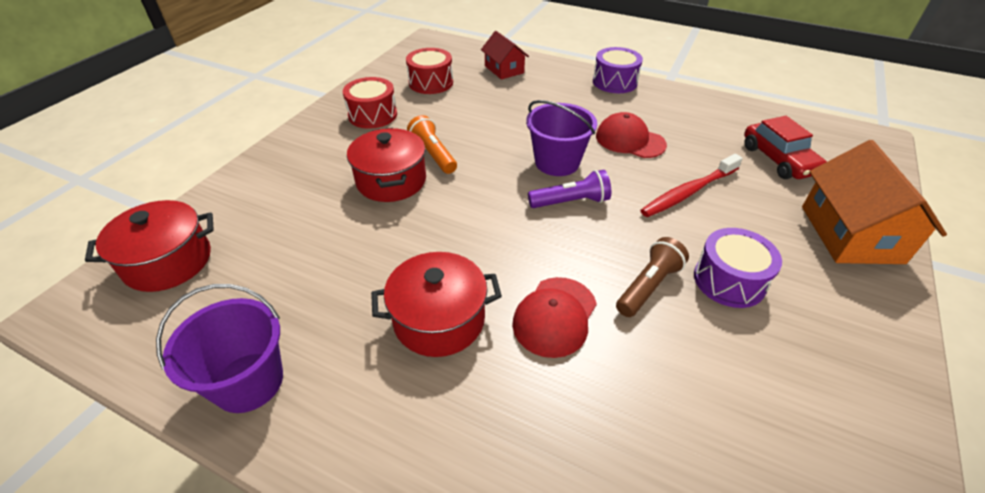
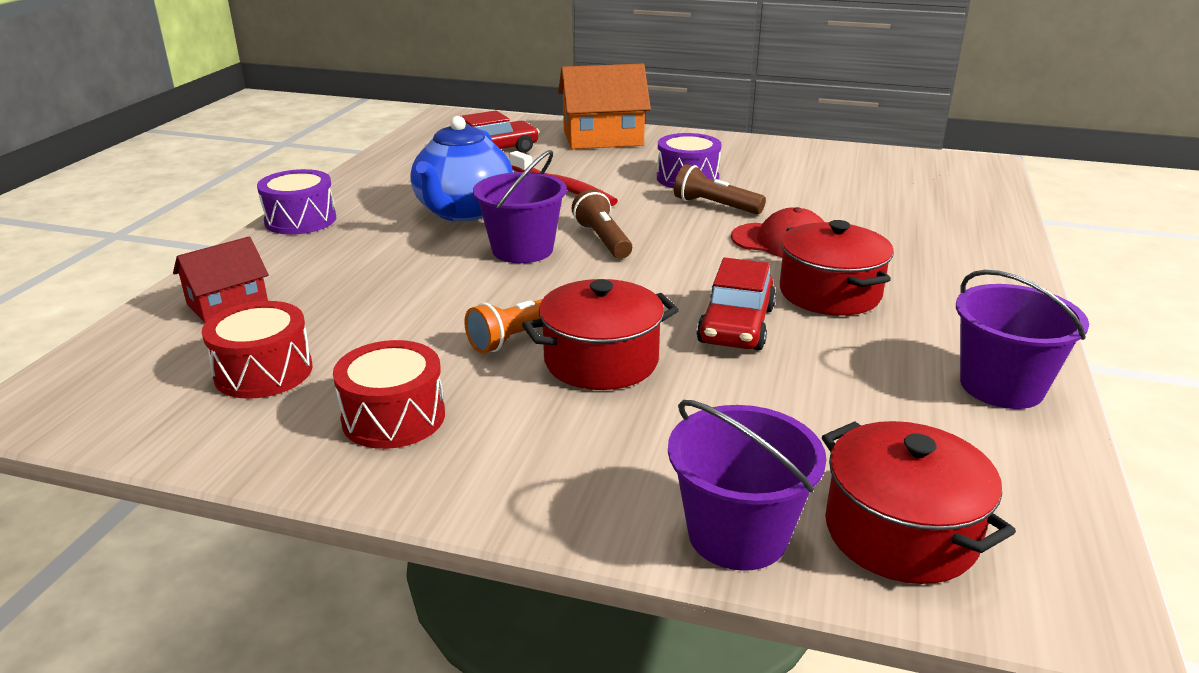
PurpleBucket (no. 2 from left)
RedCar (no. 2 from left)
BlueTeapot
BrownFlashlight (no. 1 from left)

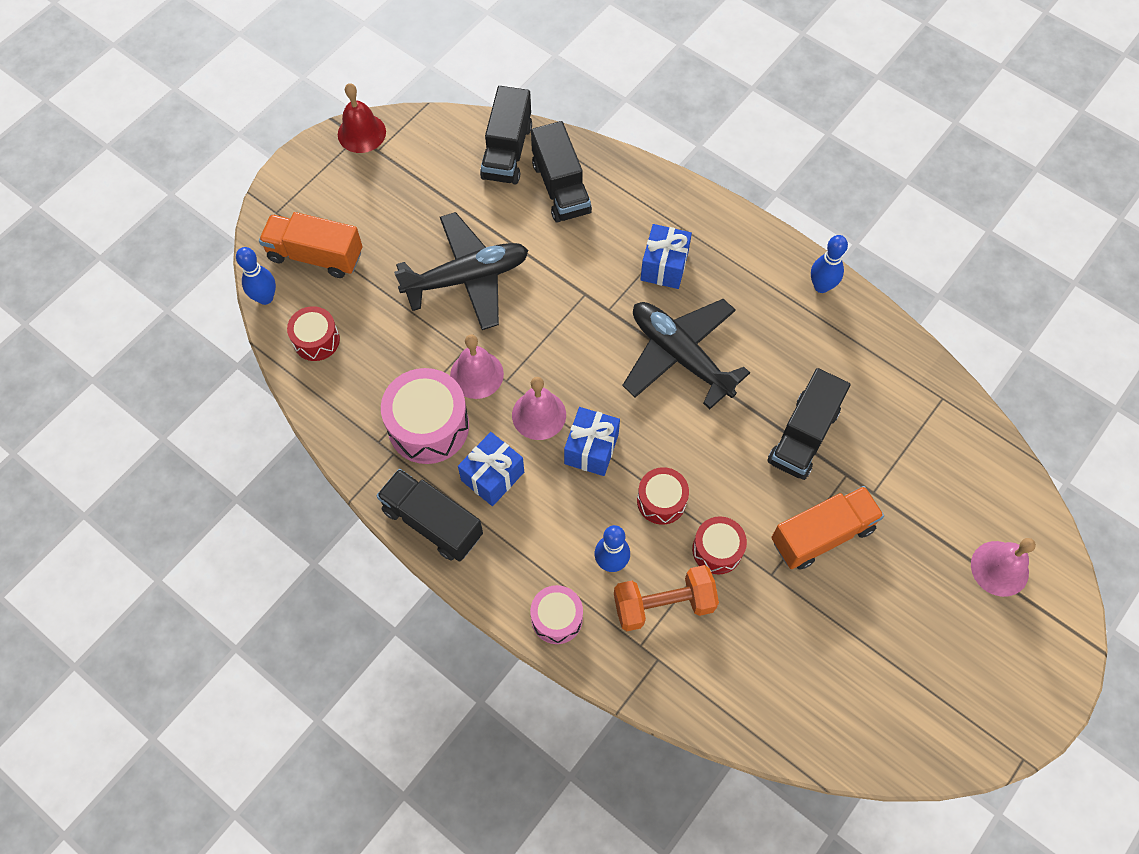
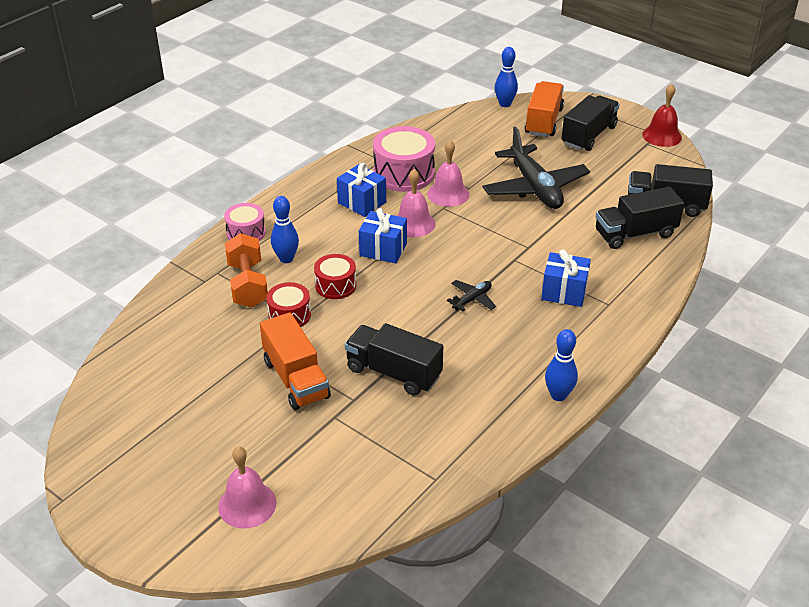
RedDrum (no. 1 from left in the first image)
BlackTruck (no. 2 from left)
BlackPlane (no. 1 from left)

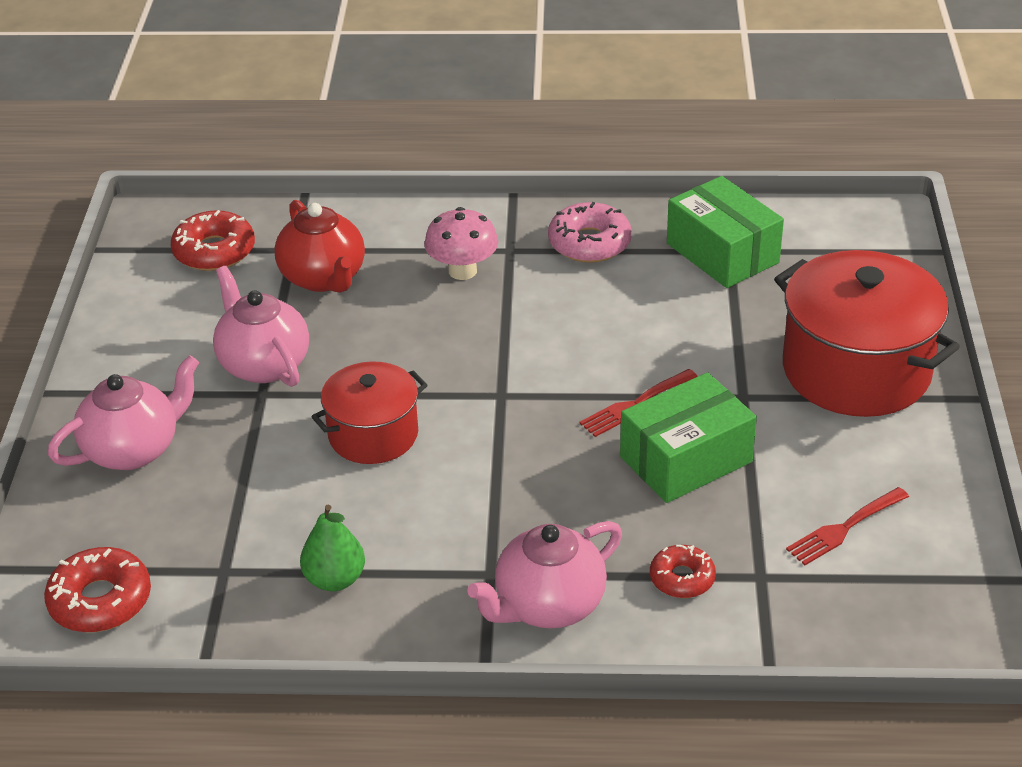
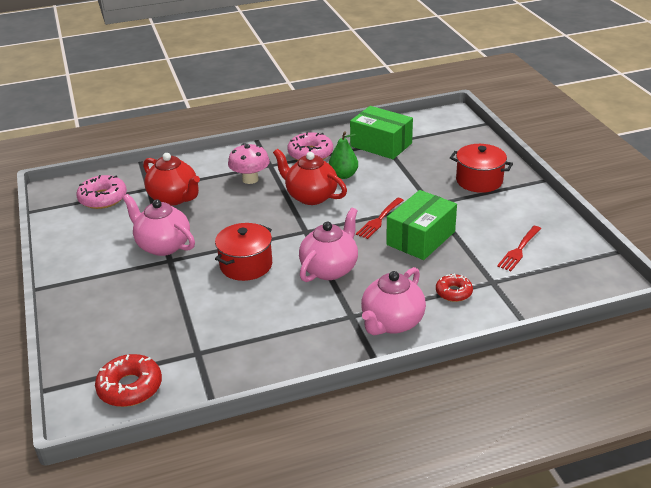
RedTeapot (no. 2 from left)
PinkTeapot (no. 2 from left)
GreenPear
PinkDonut (no. 1 from left)
RedPot (no. 2 from left)

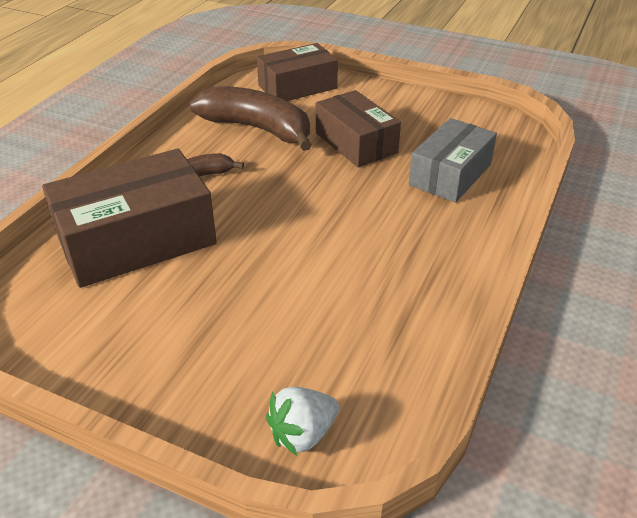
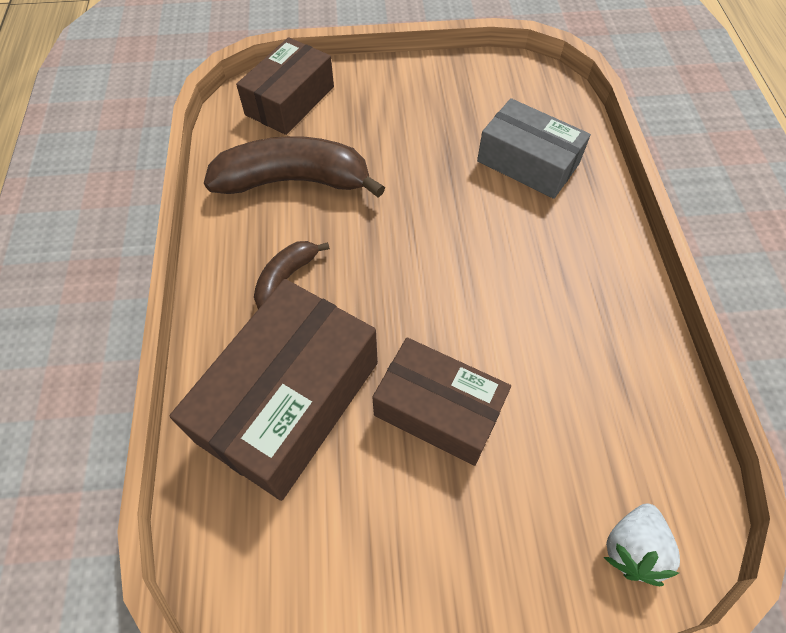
BrownBox (no. 3 from left)
GreyBox

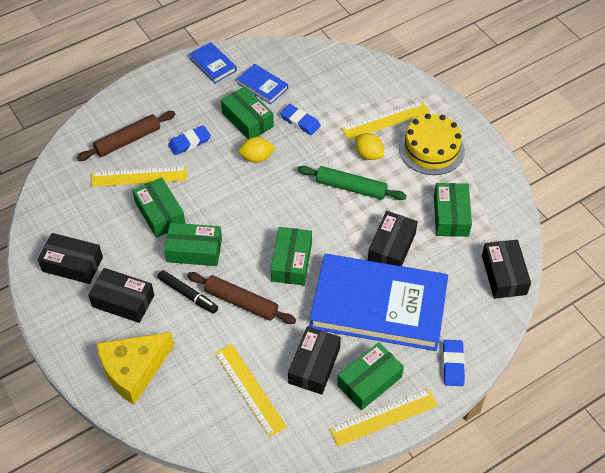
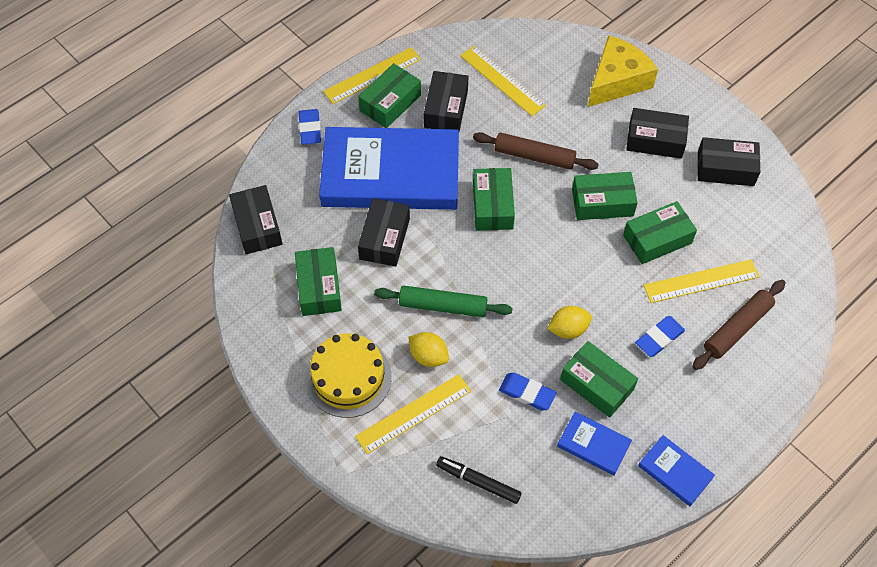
BlackMarker
GreenBox (no. 6 from left)

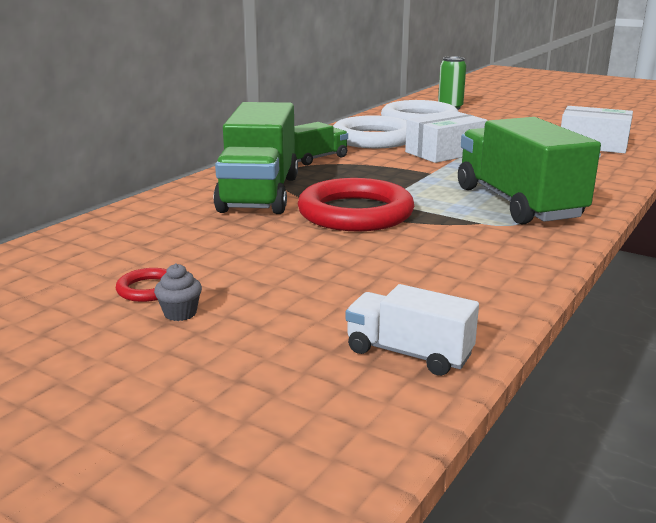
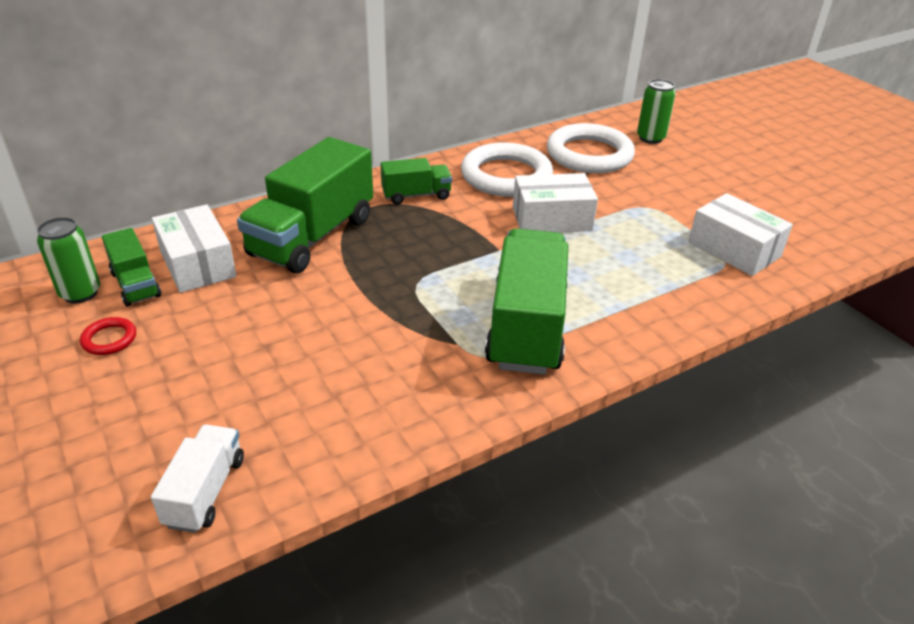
GreyCupcake
RedRing (no. 2 from left in the first image)
GreenCan (no. 1 from left)
GreenTruck (no. 1 from left)
WhiteBox (no. 1 from left)
WhiteTruck

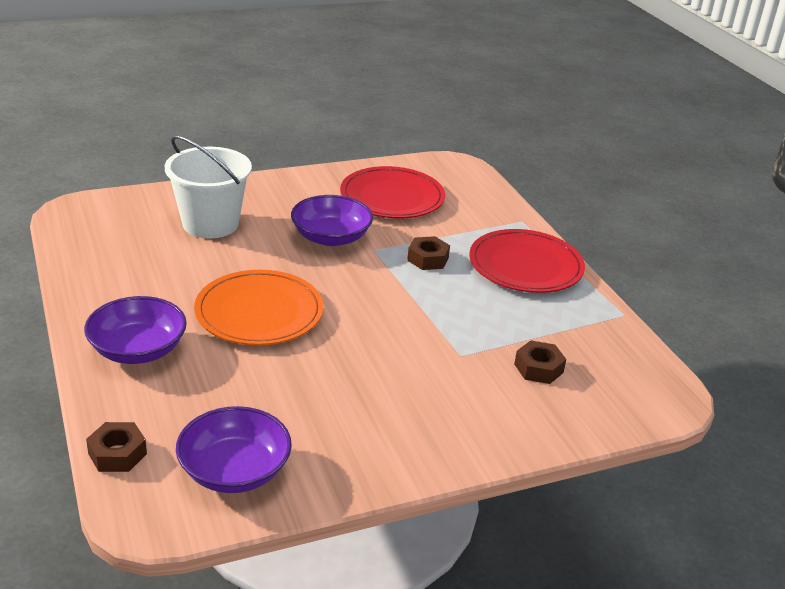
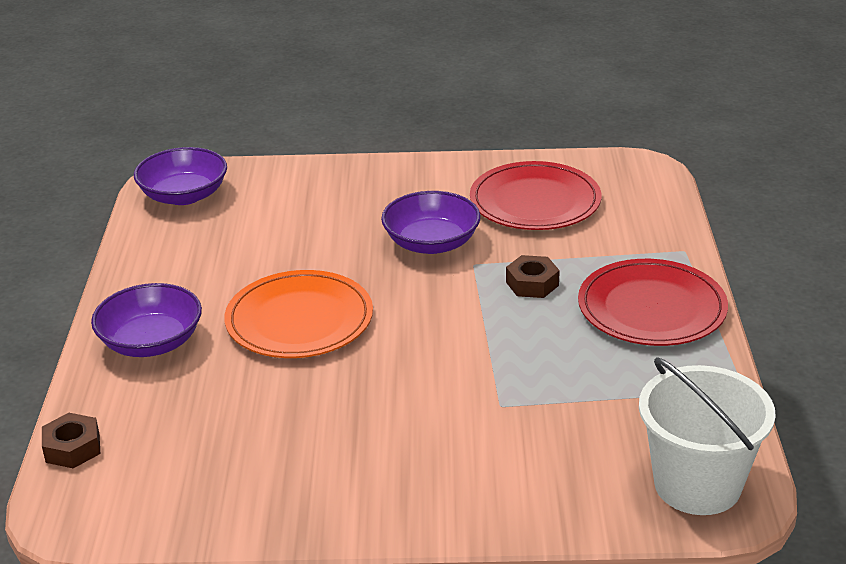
BrownNut (no. 3 from left in the first image)
WhiteBucket
PurpleBowl (no. 2 from left)

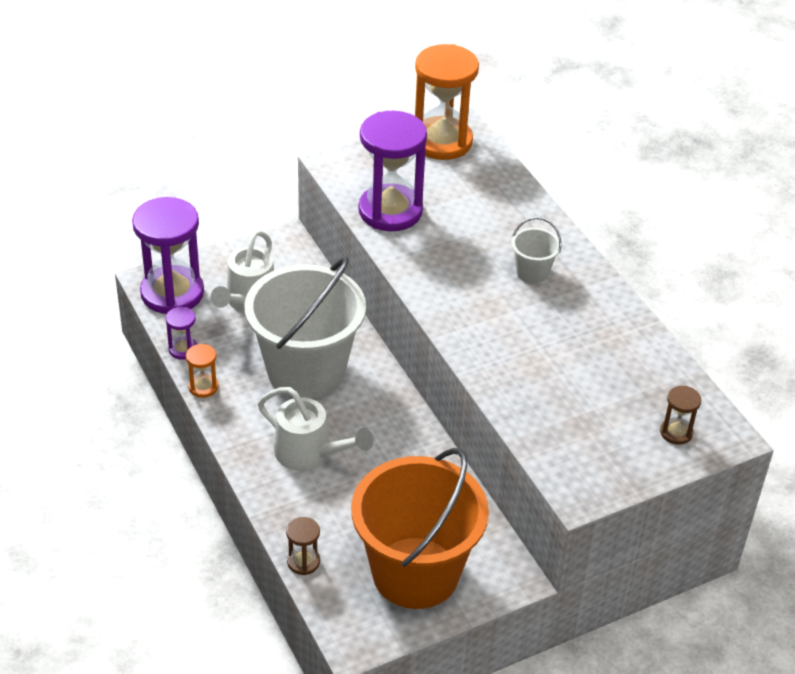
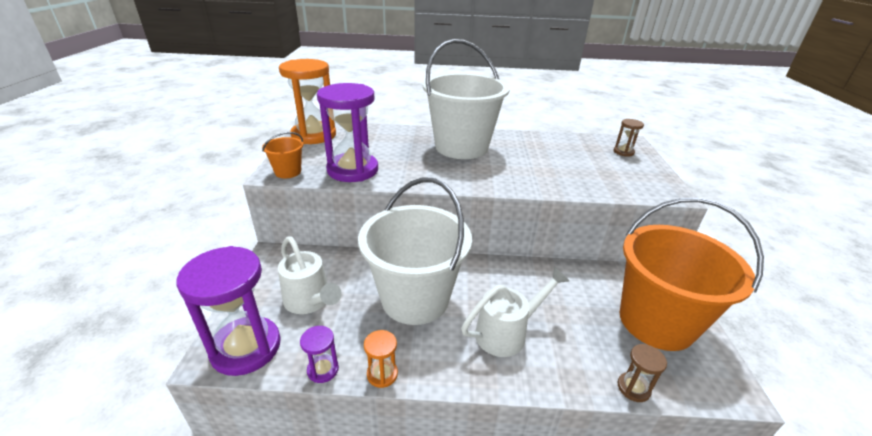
OrangeBucket (no. 1 from left)
WhiteBucket (no. 2 from left)

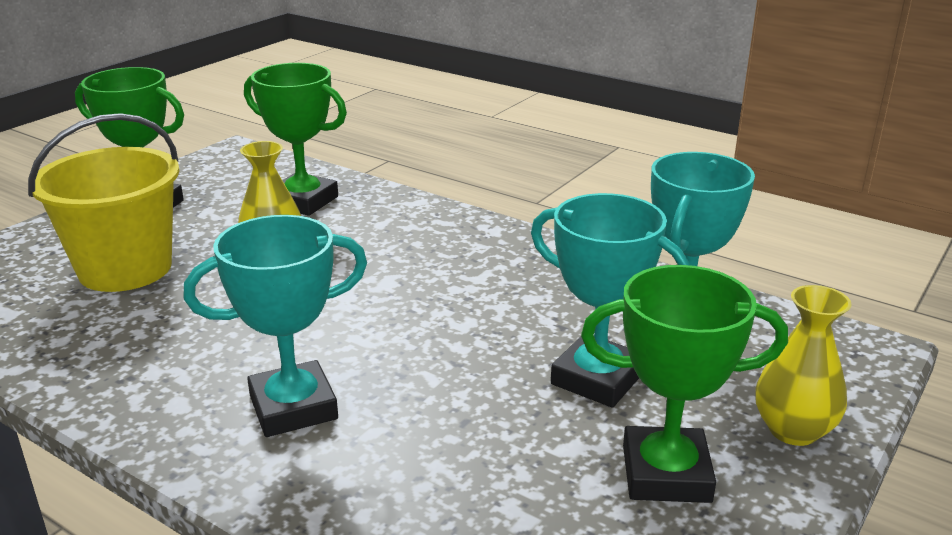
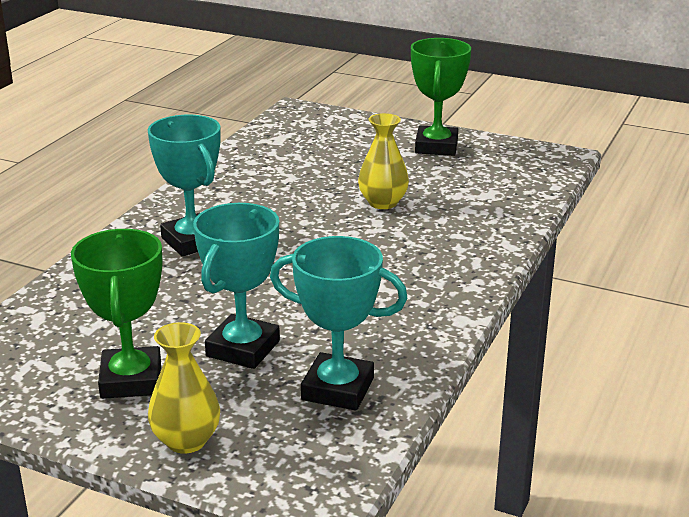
YellowBucket
GreenTrophy (no. 2 from left in the first image)

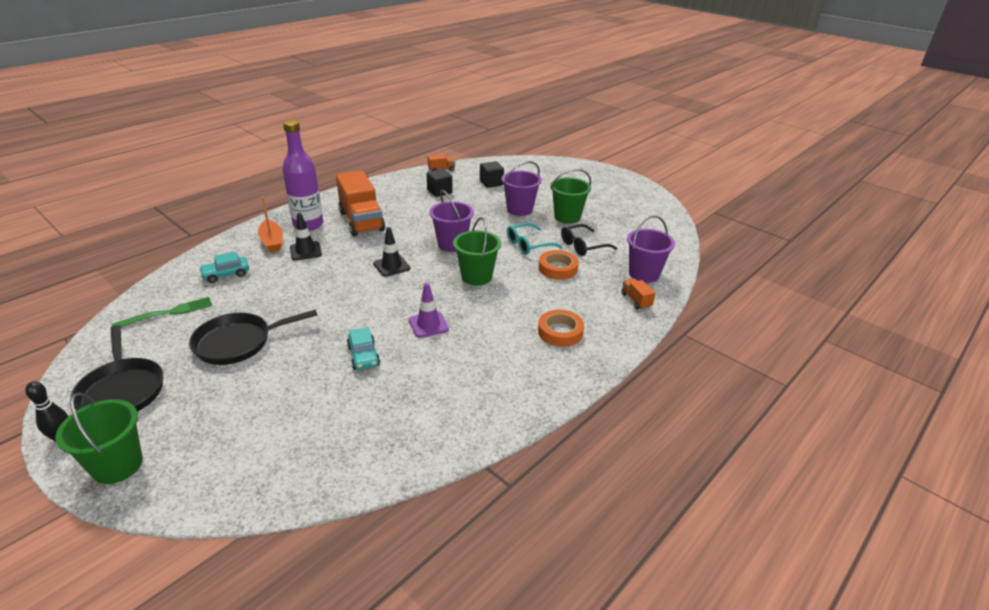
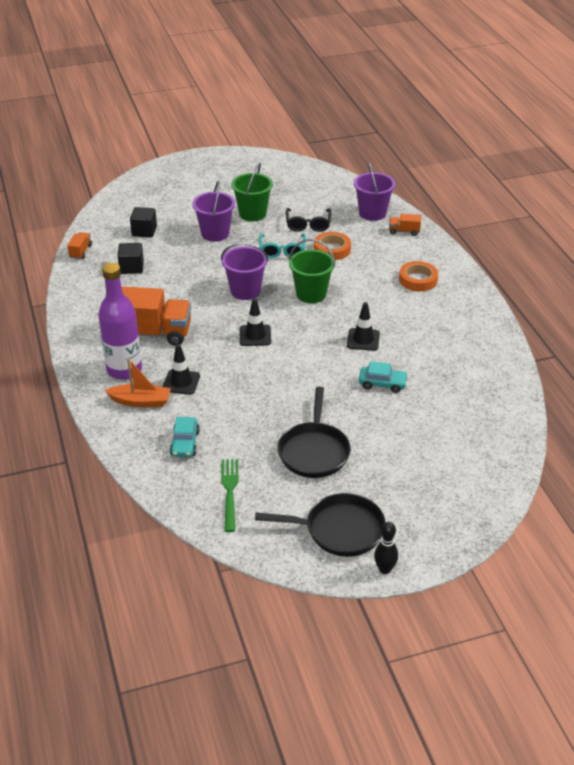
GreenBucket (no. 1 from left in the first image)
BlackTrafficCone (no. 3 from left)

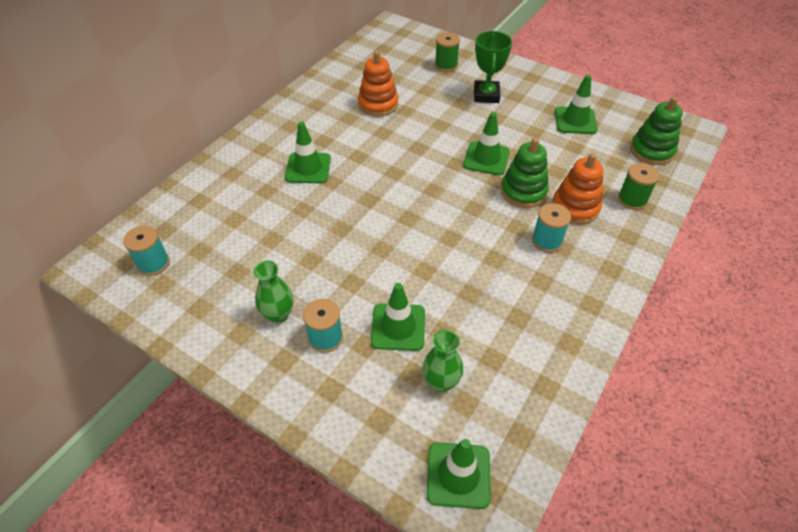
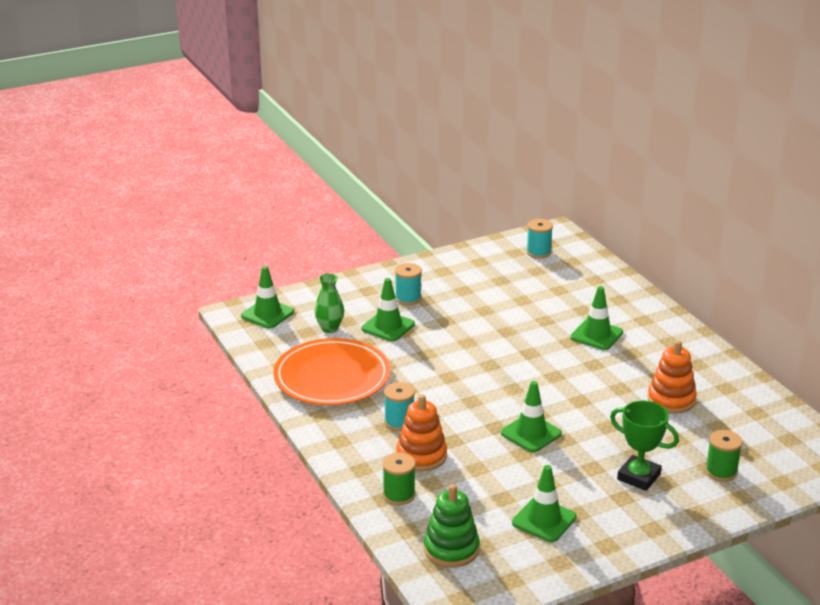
GreenVase (no. 1 from left in the first image)
GreenStackingToy (no. 1 from left in the first image)
OrangePlate

